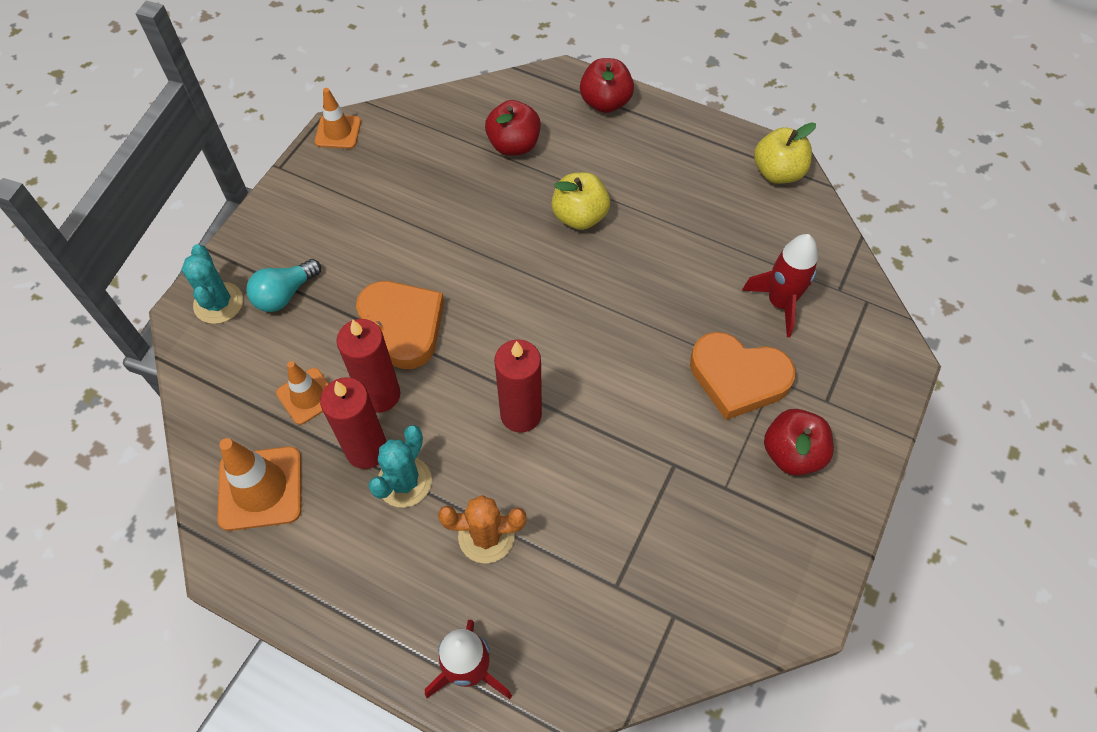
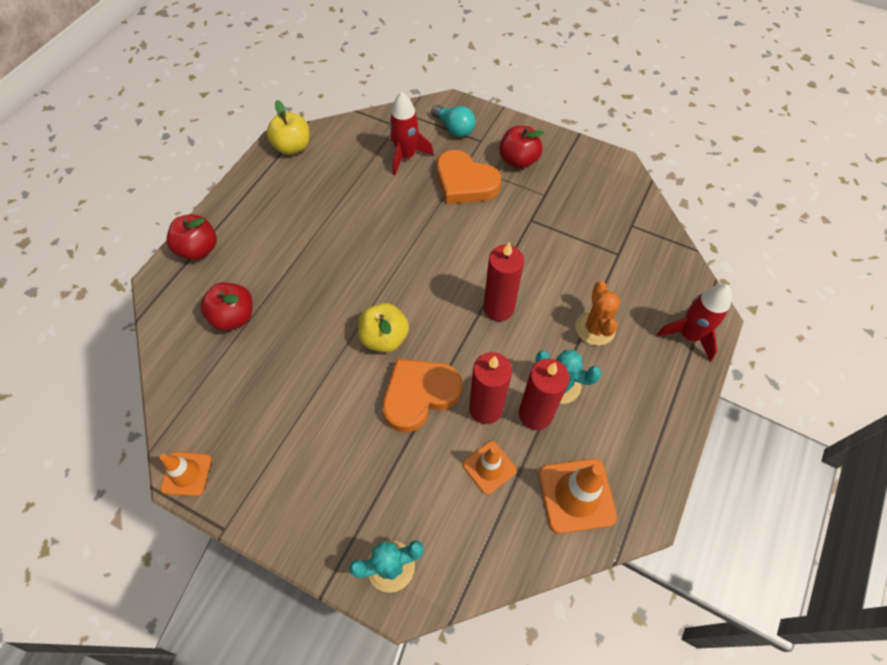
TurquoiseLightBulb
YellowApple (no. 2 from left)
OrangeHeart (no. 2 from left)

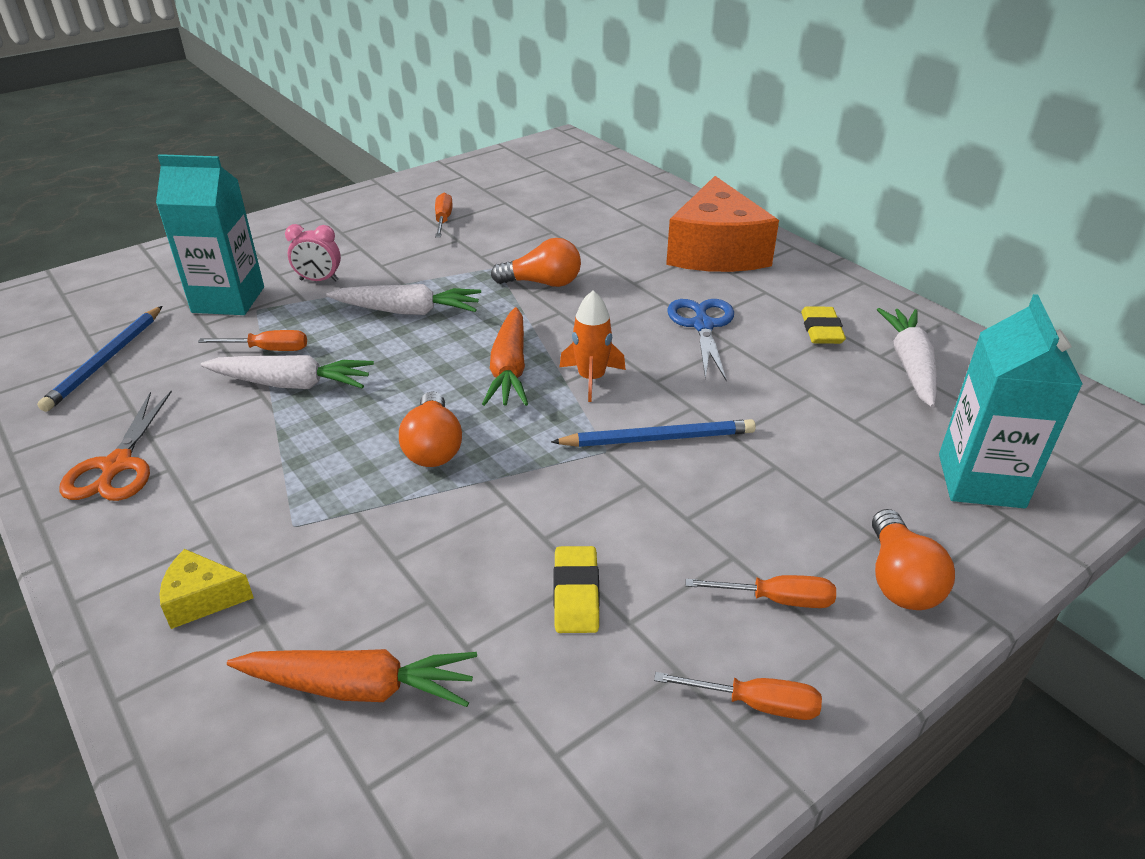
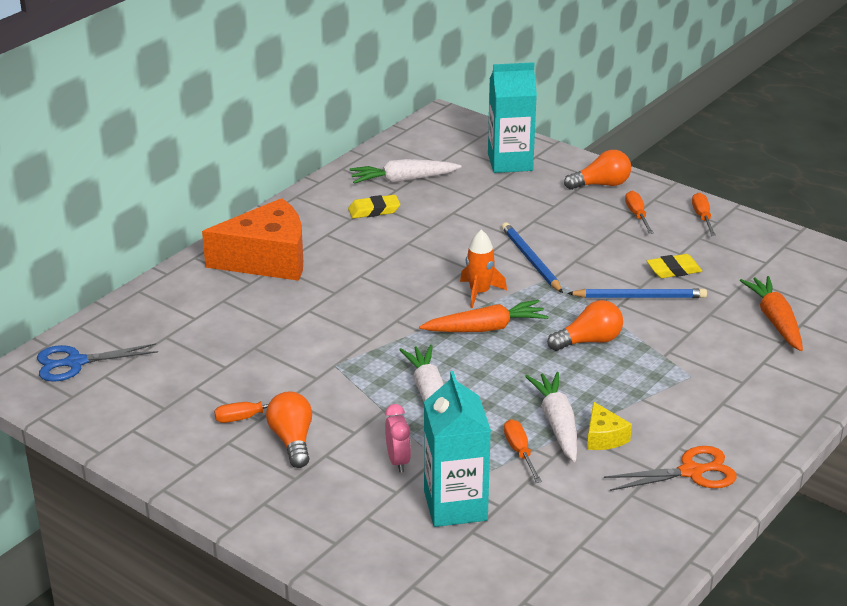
BluePencil (no. 2 from left)
YellowCheese
OrangeLightBulb (no. 1 from left)
BlueScissors

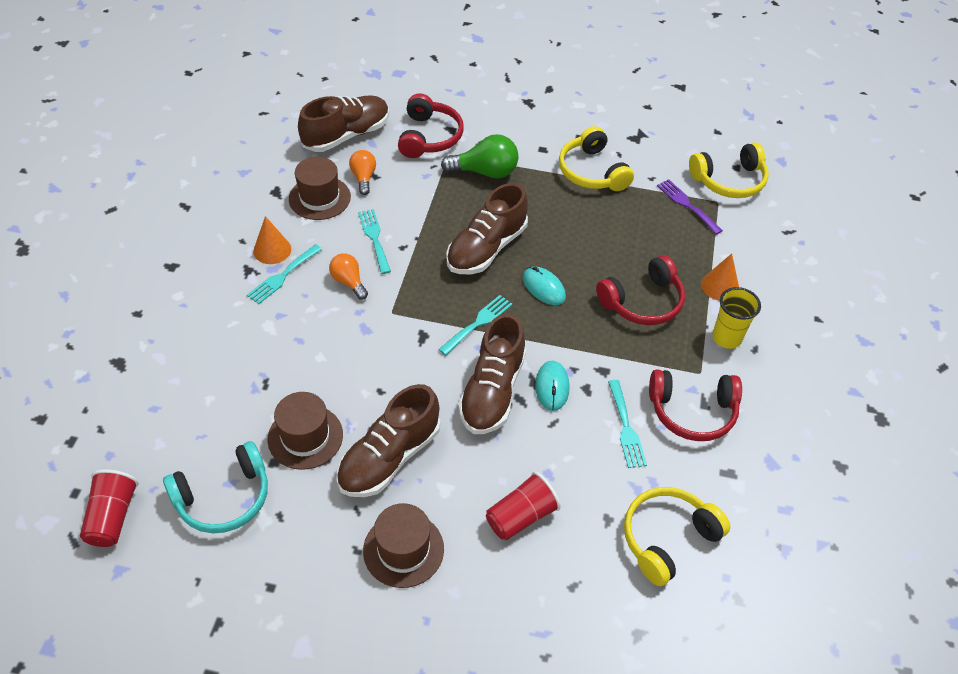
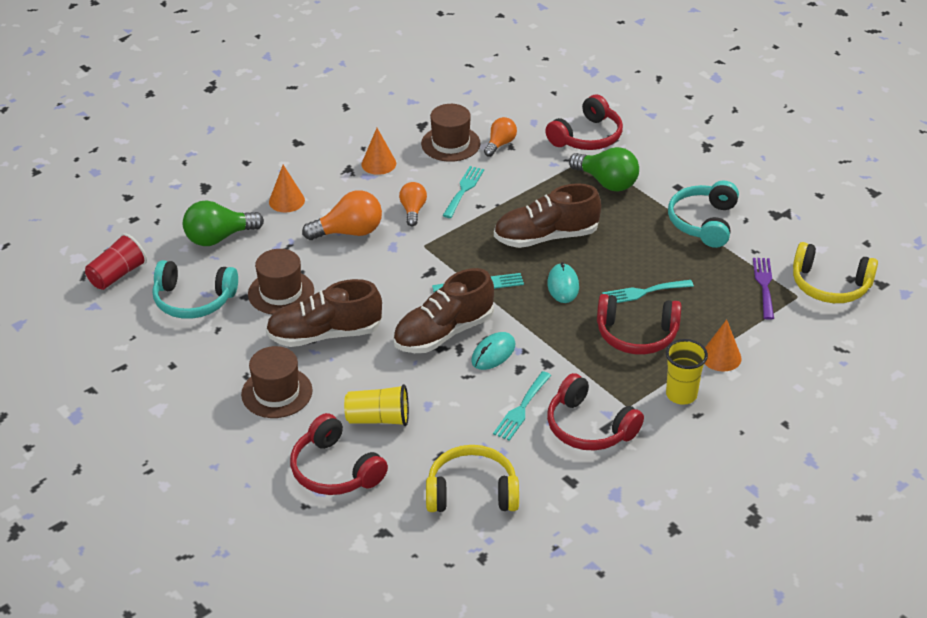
BrownShoe (no. 1 from left in the first image)
GreenLightBulb (no. 1 from left)
OrangeCone (no. 1 from left)
RedHeadphones (no. 1 from left)
OrangeLightBulb (no. 1 from left)
TurquoiseFork (no. 4 from left)
YellowCup (no. 1 from left)
TurquoiseHeadphones (no. 2 from left)

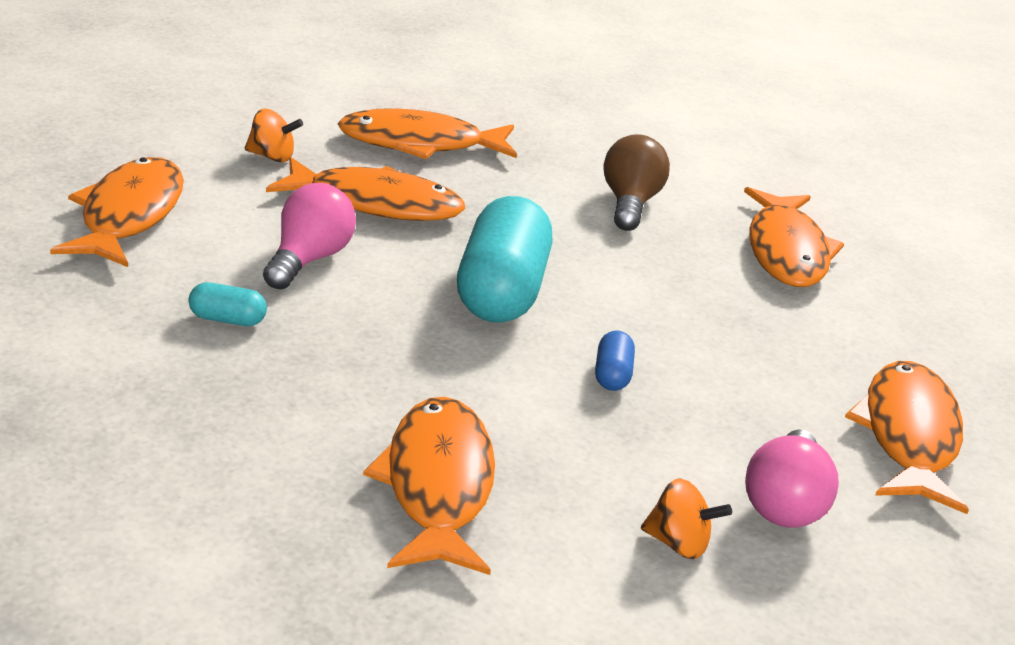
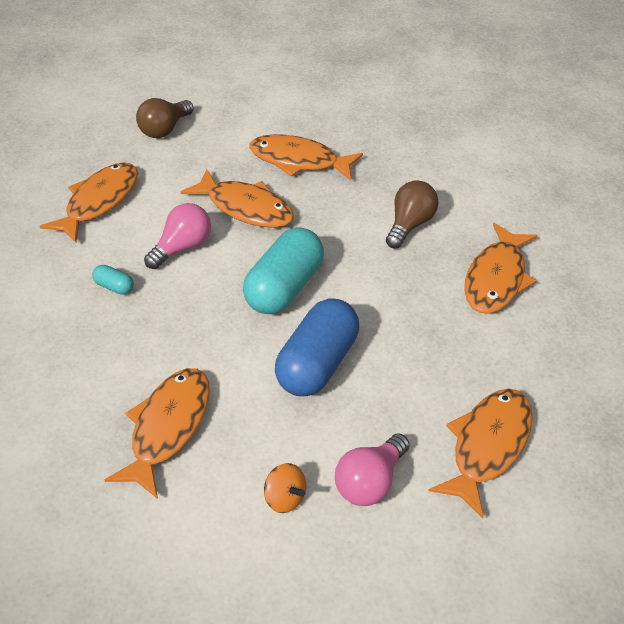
OrangeSpinningTop (no. 1 from left in the first image)
BrownLightBulb (no. 1 from left)
BlueCapsule

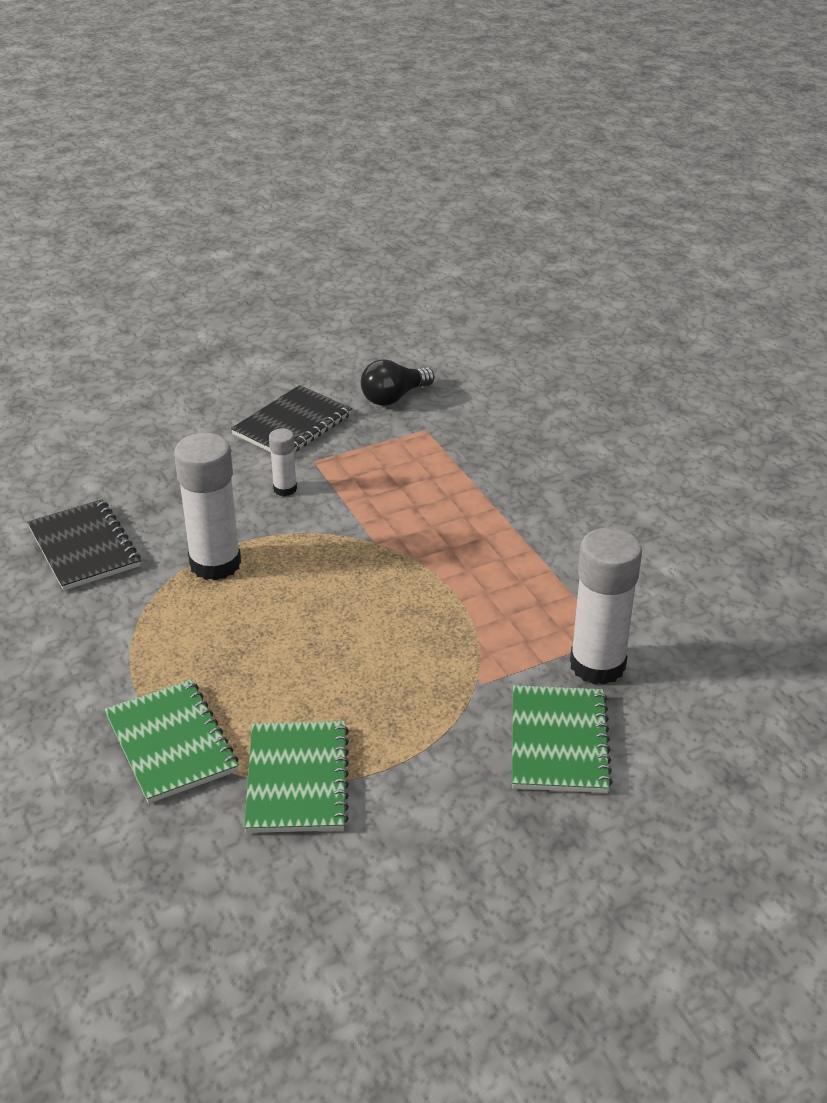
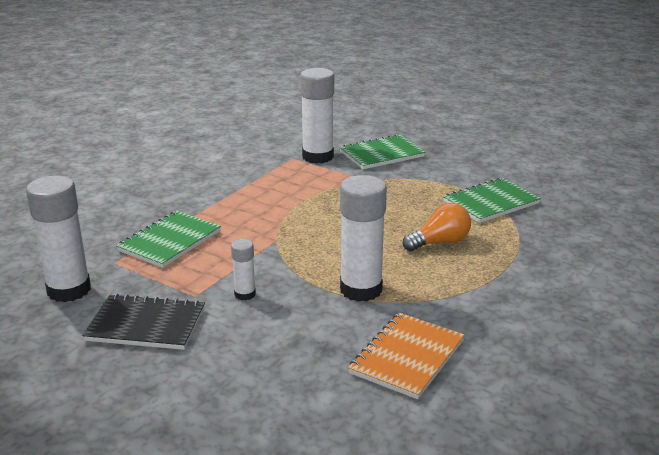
OrangeLightBulb
GreenNotebook (no. 1 from left)
WhiteGlueStick (no. 1 from left)
OrangeNotebook

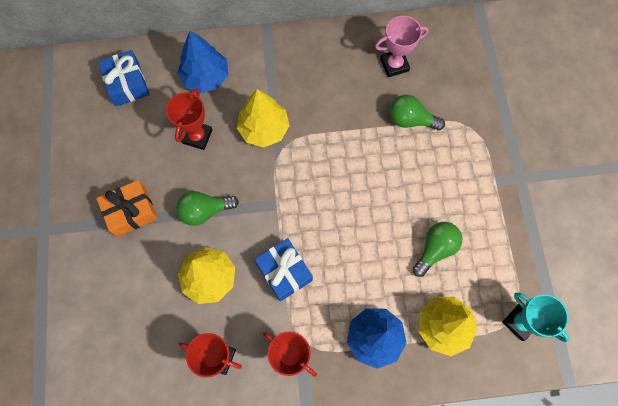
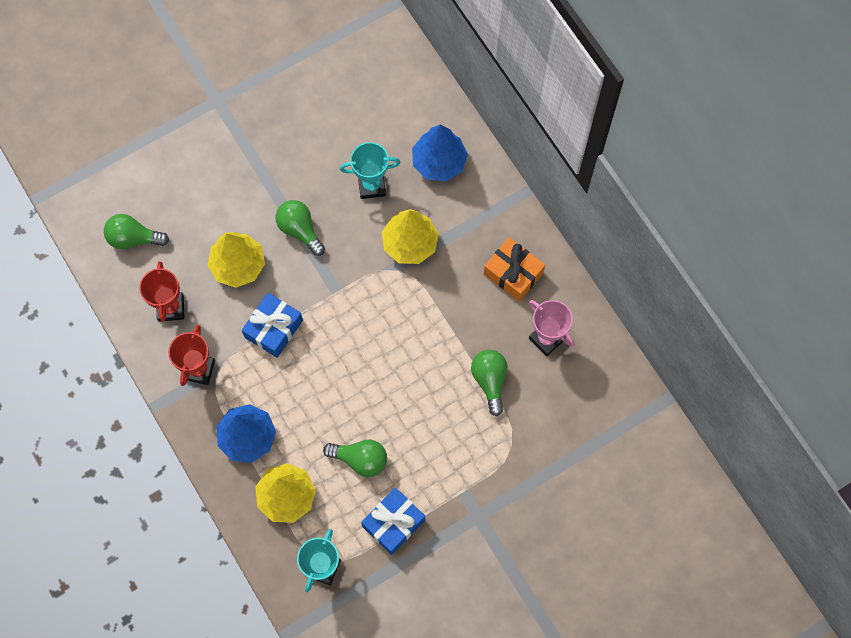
GreenLightBulb (no. 1 from left)
OrangeGift
BlueGift (no. 2 from left)
TurquoiseTrophy (no. 2 from left)

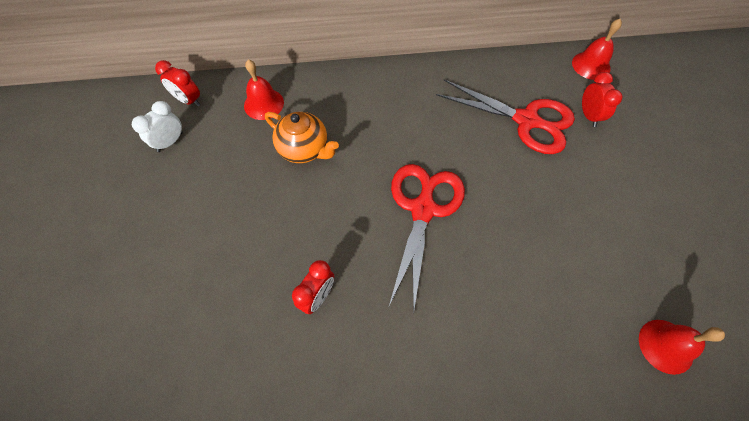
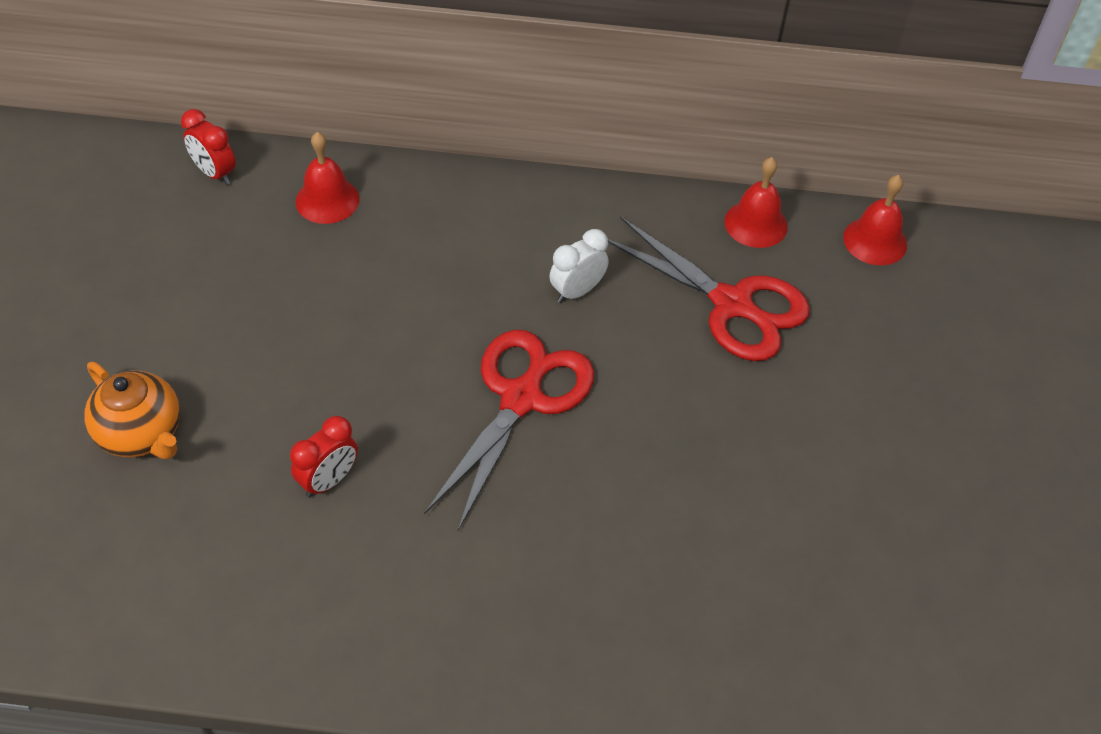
RedClock (no. 3 from left in the first image)
WhiteClock
OrangeTeapot
RedBell (no. 2 from left)

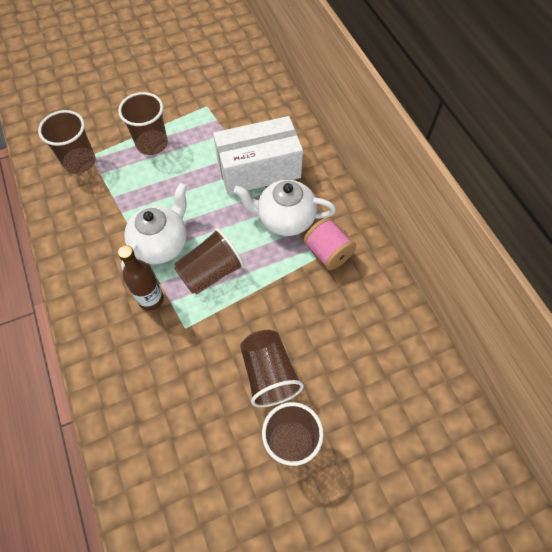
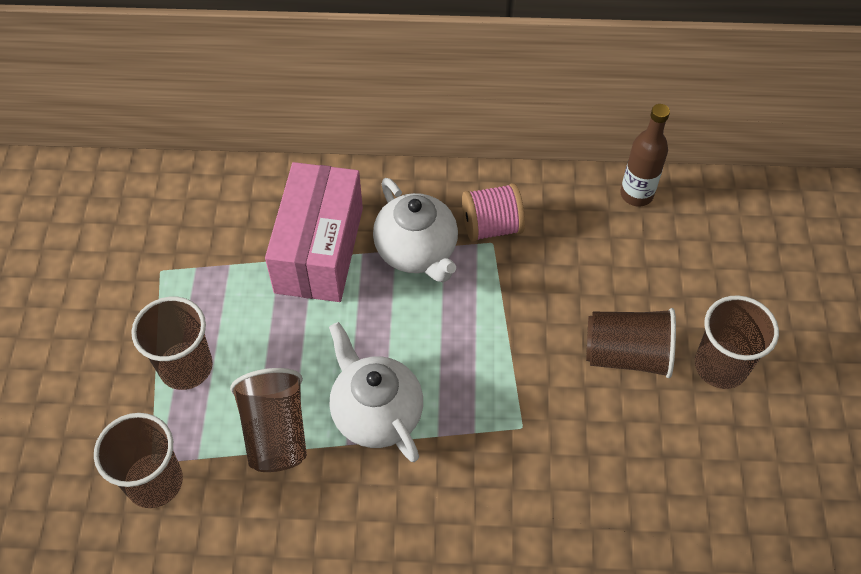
BrownBottle
BrownCup (no. 3 from left)
PinkBox
WhiteTeapot (no. 2 from left)

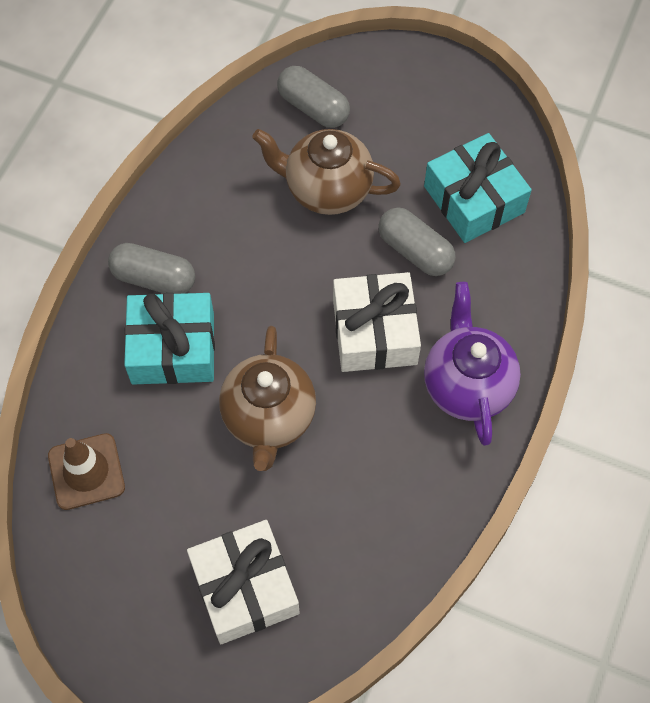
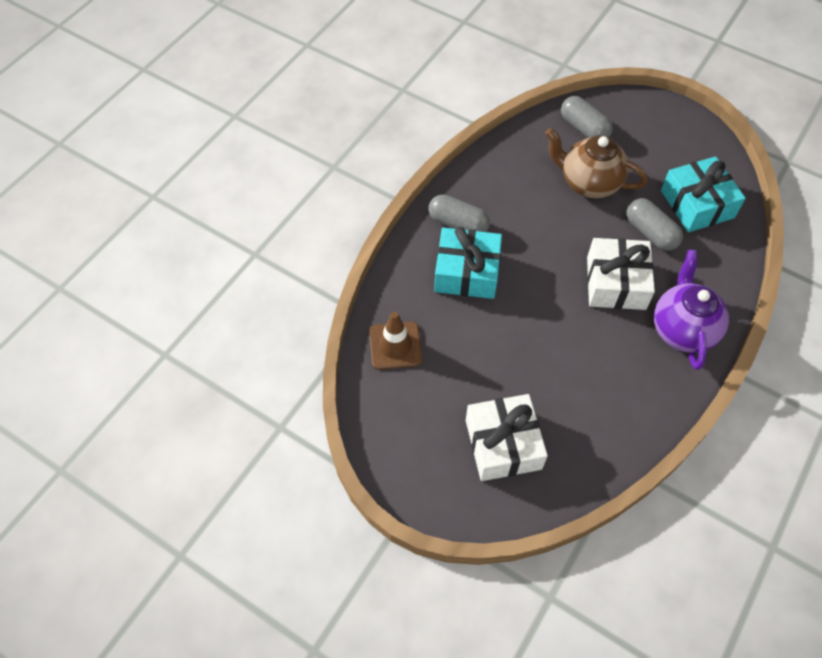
BrownTeapot (no. 1 from left in the first image)

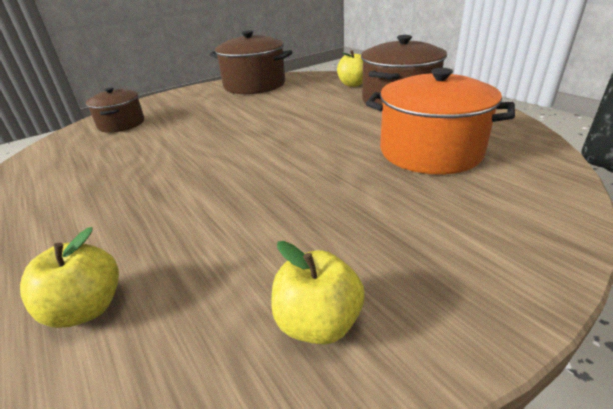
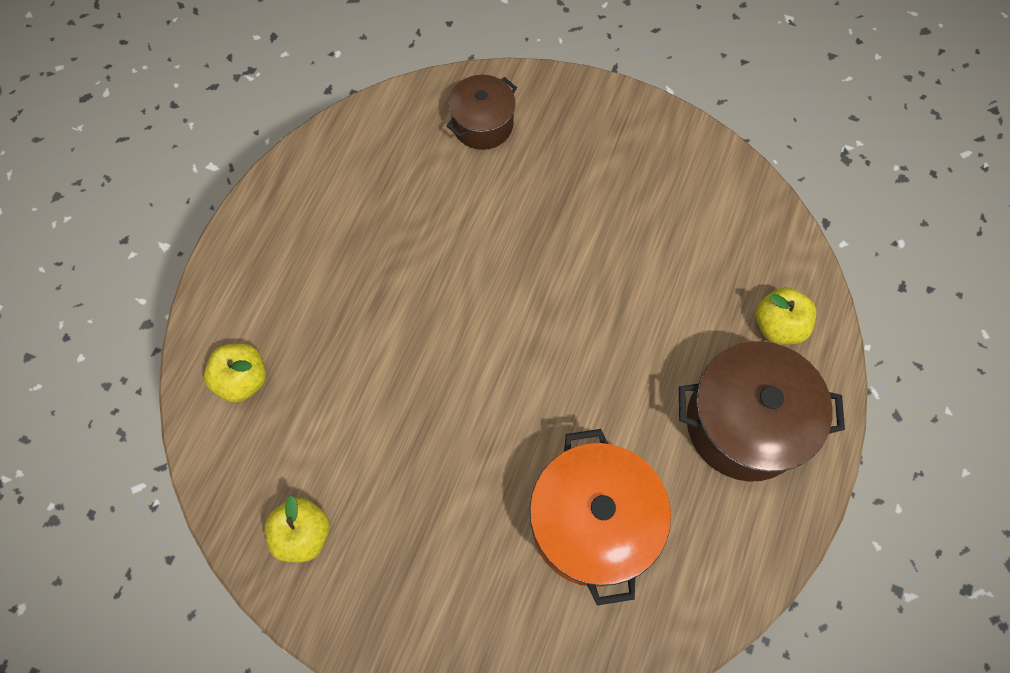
BrownPot (no. 2 from left in the first image)

